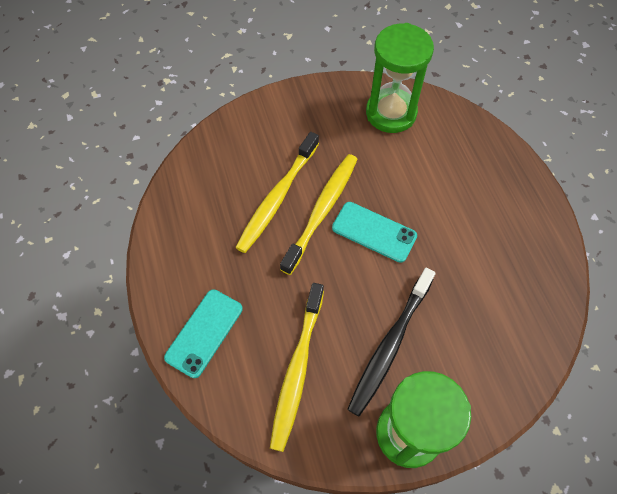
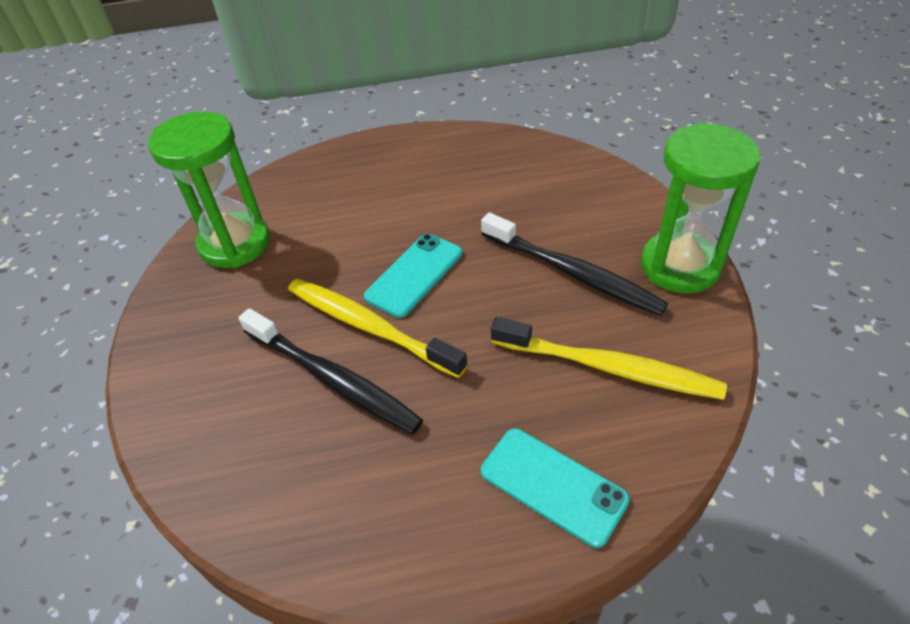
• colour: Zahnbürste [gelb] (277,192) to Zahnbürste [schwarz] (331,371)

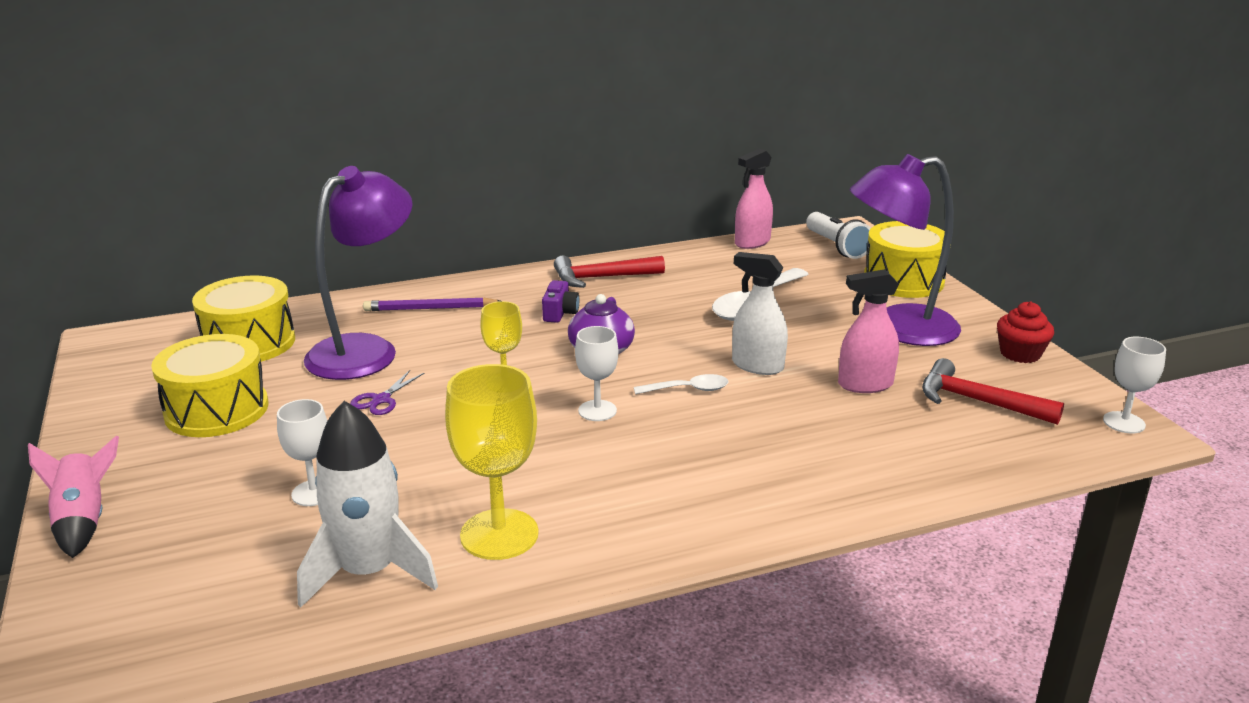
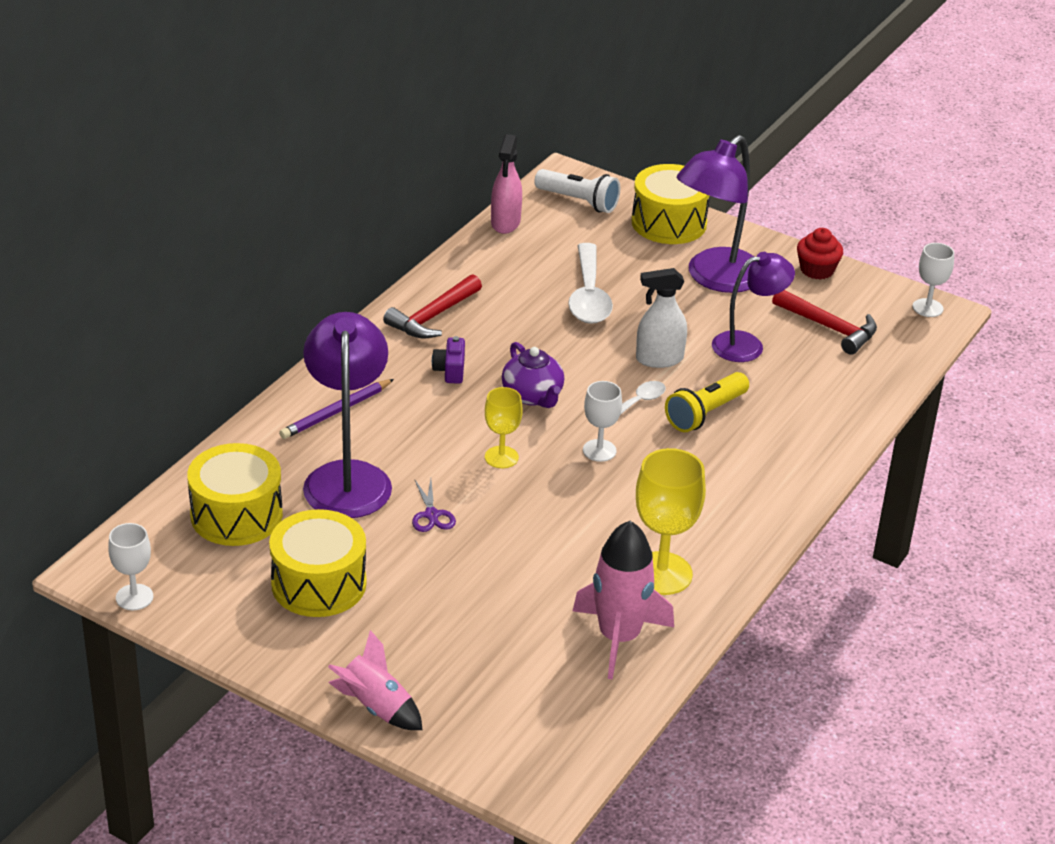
• appeared: Taschenlampe [gelb] (707,402)
• relocated: Kelch [weiß] (302,452) to (130,566)
• exchanged: Sprühflasche [rosa] (868,331) to Lampe [lila] (753,307)
• colour: Rakete [weiß] (367,504) to Rakete [rosa] (623,600)
• spun: Kamera [lila] (560,301) = (448,360) 150 degrees counterclockwise
• spun: Hammer [rot] (993,391) = (824,322) 135 degrees counterclockwise

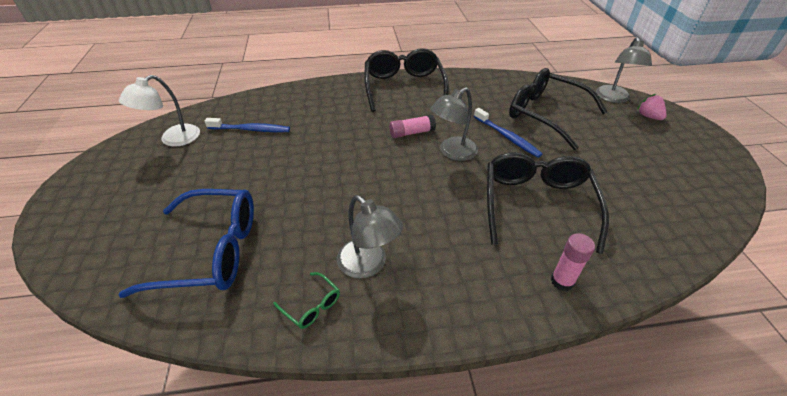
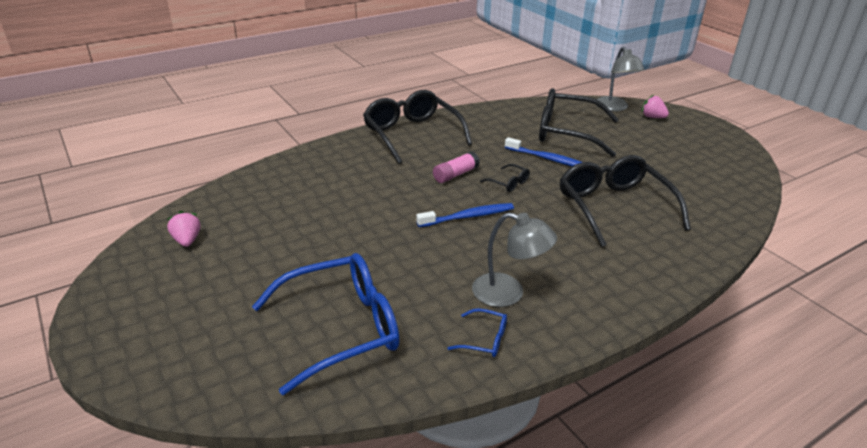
• missing: Klebestift [rosa] (572,262)
• relocated: Zahnbürste [blau] (247,125) to (465,215)
• exchanged: Lampe [weiß] (159,111) to Erdbeere [rosa] (184,229)
• exchanged: Lampe [grau] (454,124) to Brille [schwarz] (505,178)
• colour: Brille [grün] (306,300) to Brille [blau] (477,332)

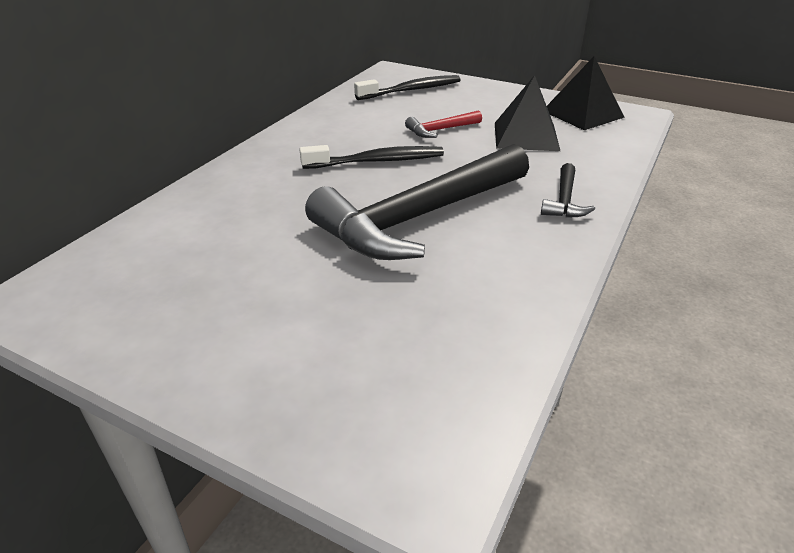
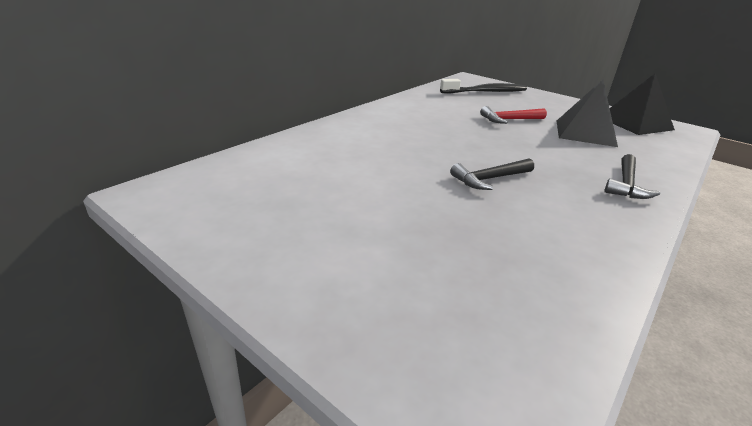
• missing: Zahnbürste [schwarz] (371,157)
• size: Hammer [schwarz] (417,202) = (492,174) x0.41

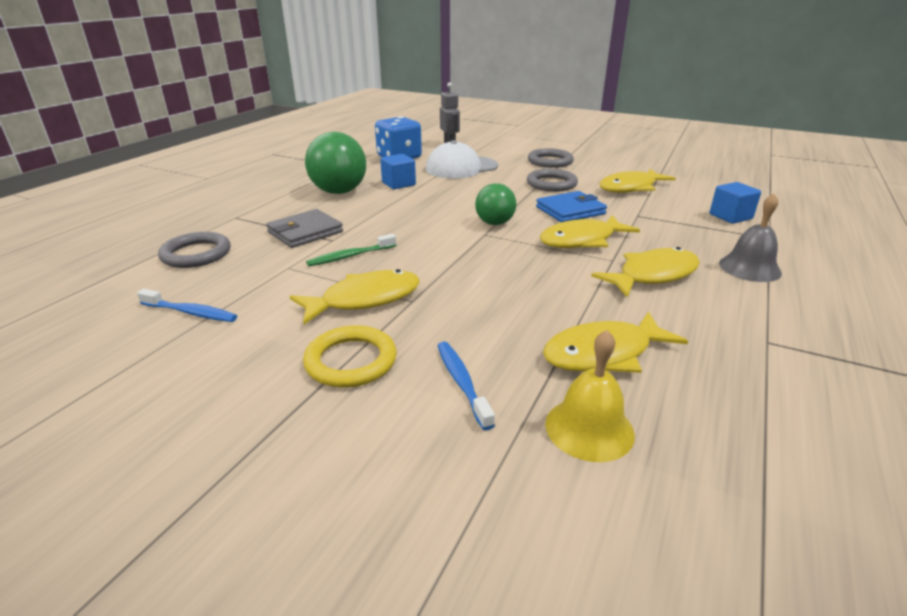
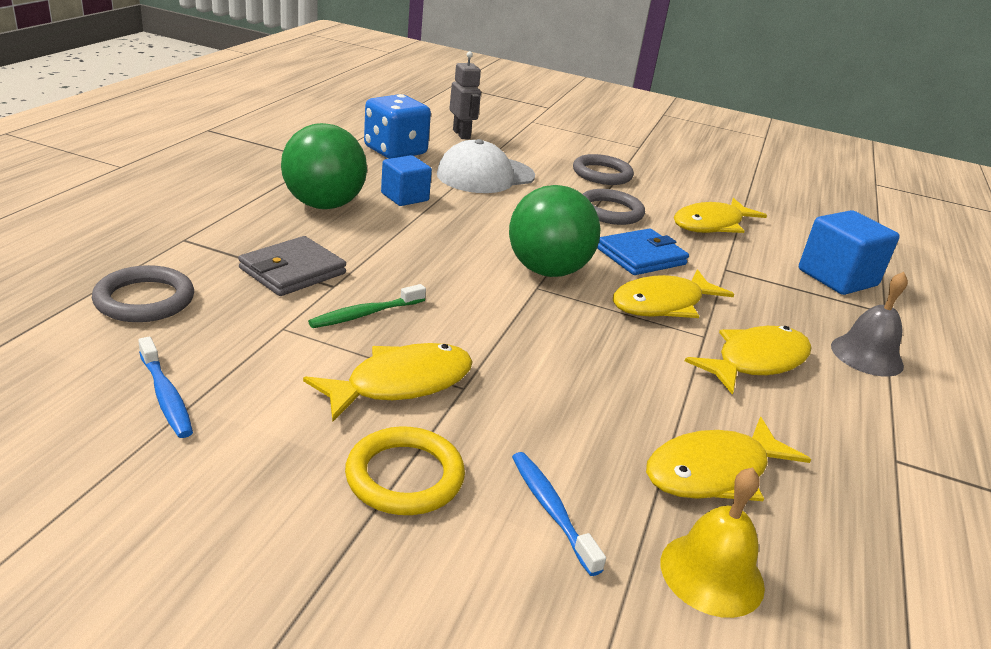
• spun: Zahnbürste [blau] (187,305) = (165,387) 45 degrees clockwise
• size: Ball [grün] (495,204) = (554,231) x1.65
• size: Kubus [blau] (735,203) = (849,252) x1.55

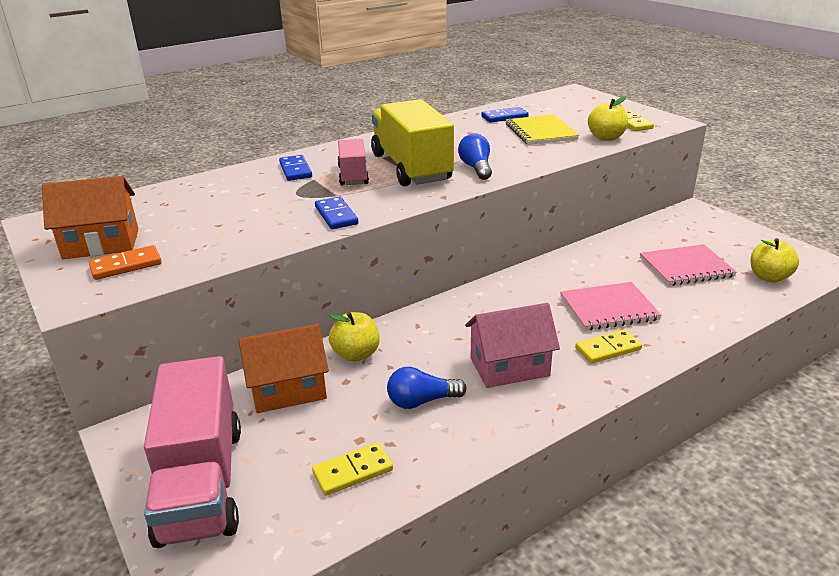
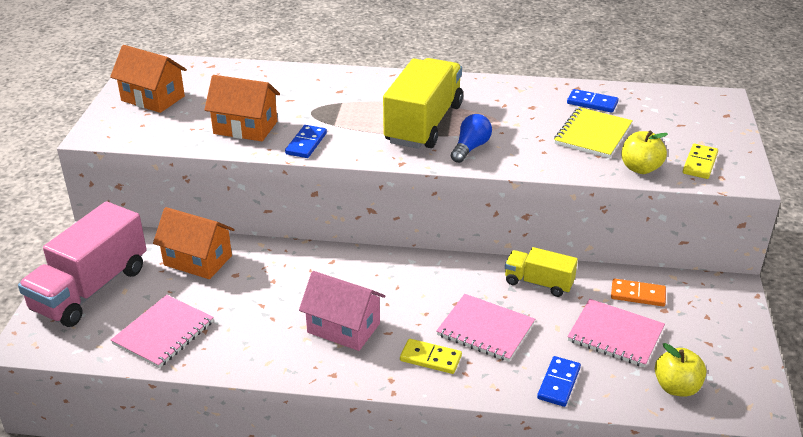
• missing: Apfel [gelb] (354,337)
• missing: Lastwagen [rosa] (353,162)
• missing: Glühbirne [blau] (427,388)
• appeared: Haus [orange] (242,108)
• appeared: Lastwagen [gelb] (541,272)
• relocated: Dominostein [orange] (125,262) to (638,292)
• relocated: Dominostein [blau] (295,168) to (559,381)
• exchanged: Dominostein [gelb] (352,469) to Notizbuch [rosa] (162,331)

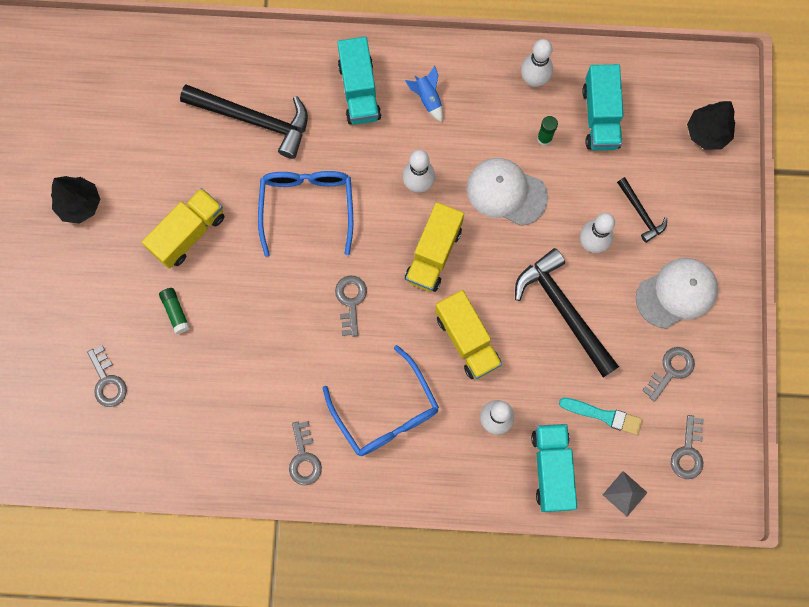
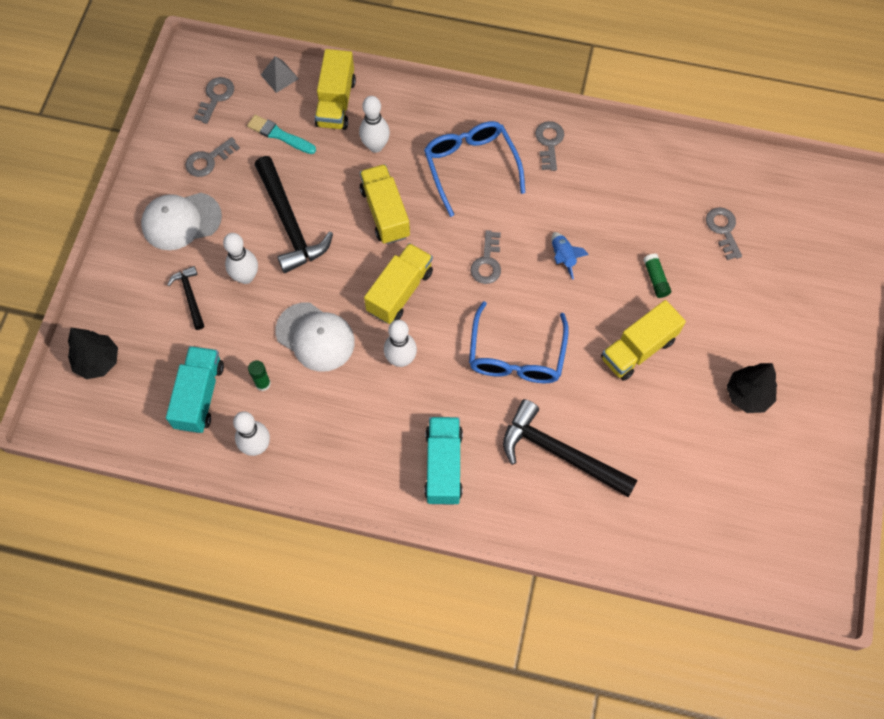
• relocated: Rakete [blau] (424,94) to (570,256)
• colour: Lastwagen [türkis] (554,468) to Lastwagen [gelb] (335,89)

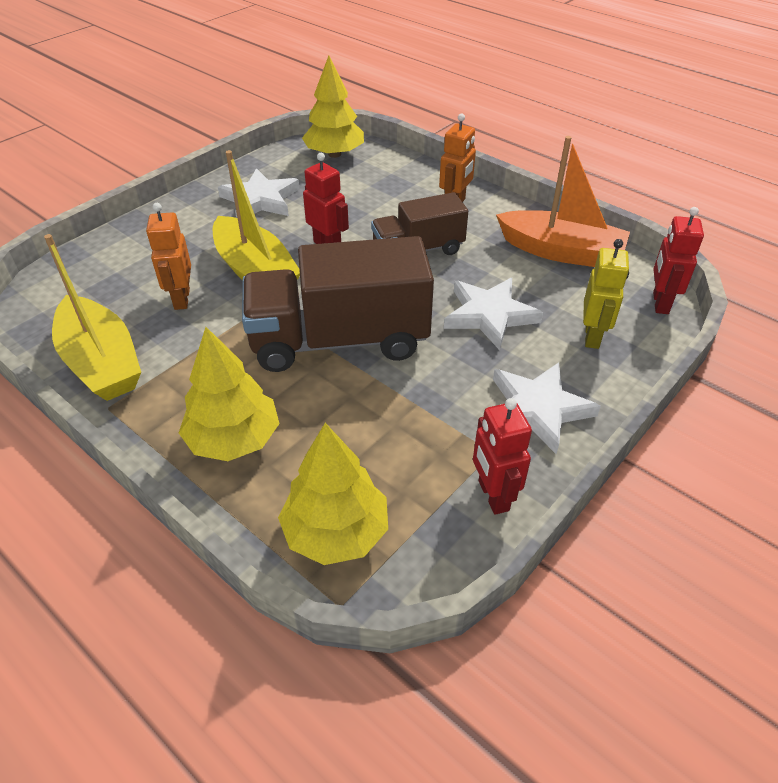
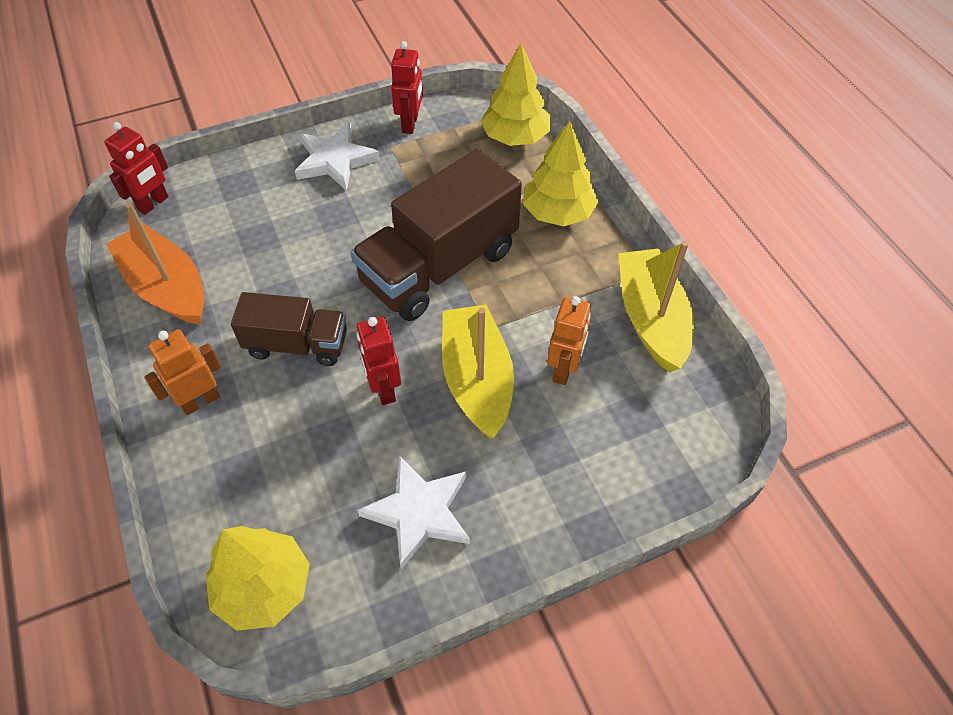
• missing: Stern [weiß] (493,314)
• missing: Roboter [gelb] (606,294)
• spun: Lastwagen [braun] (338,304) = (436,235) 120 degrees clockwise

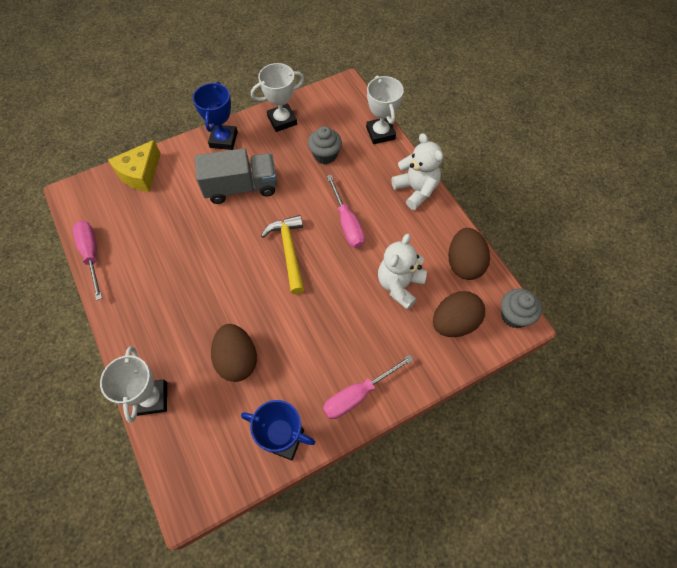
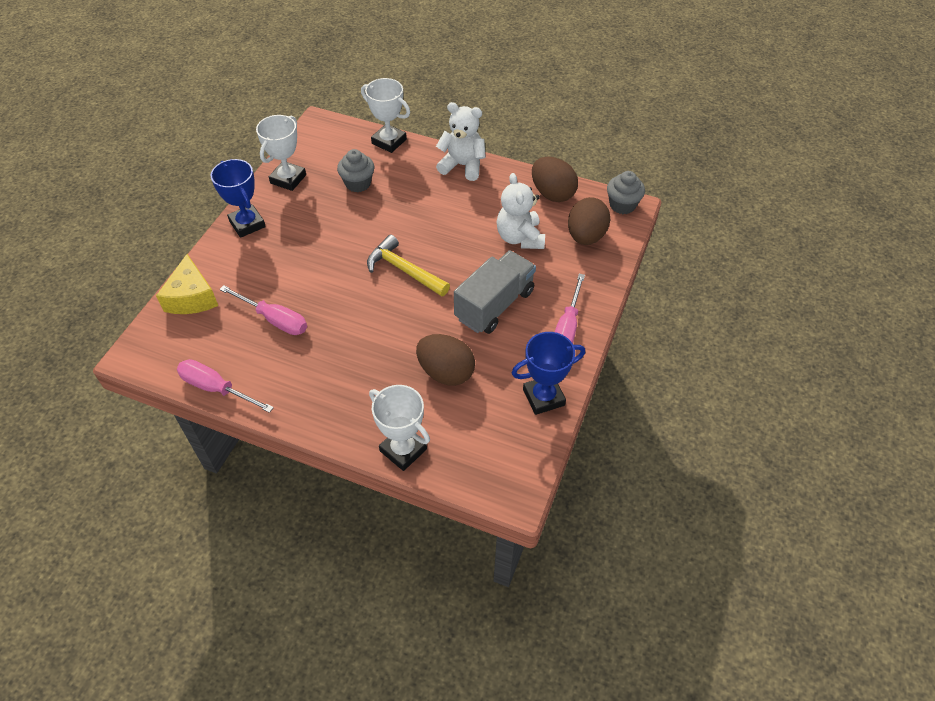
• relocated: Lastwagen [grau] (236,176) to (495,292)
• relocated: Schraubenzieher [rosa] (346,211) to (263,310)

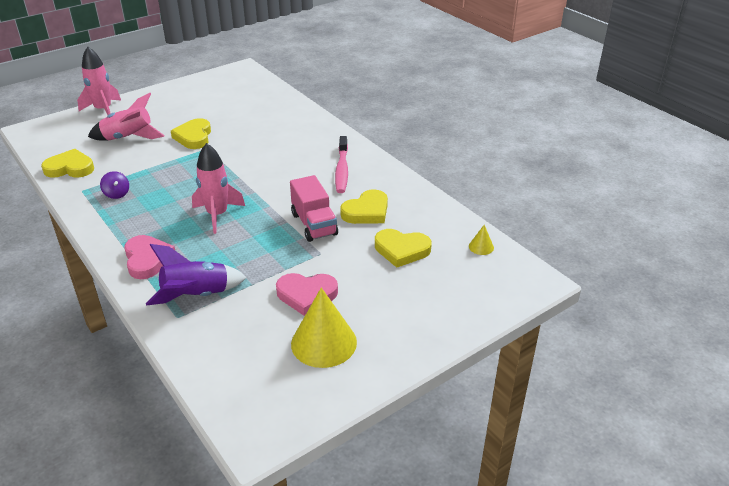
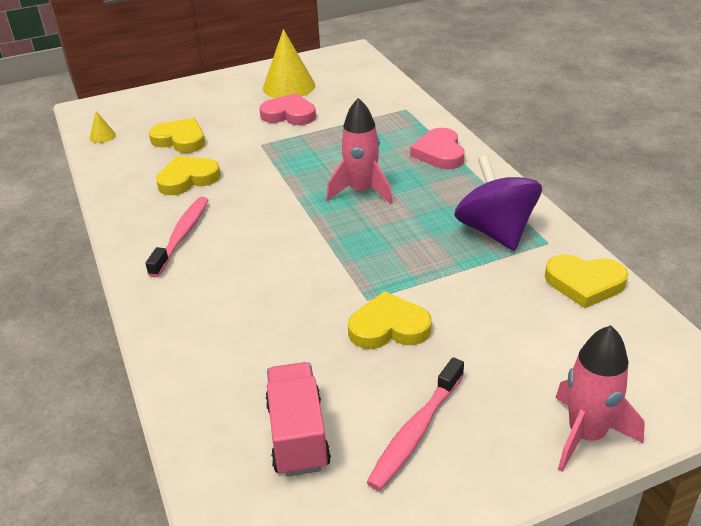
• missing: Rakete [rosa] (126,116)
• missing: Rakete [lila] (196,275)
• appeared: Zahnbürste [rosa] (415,424)
• relocated: Lastwagen [rosa] (314,208) to (298,419)
• spun: Herz [gelb] (191,133) = (390,320) 105 degrees counterclockwise
• size: Kreisel [lila] (114,185) = (498,203) x2.30

